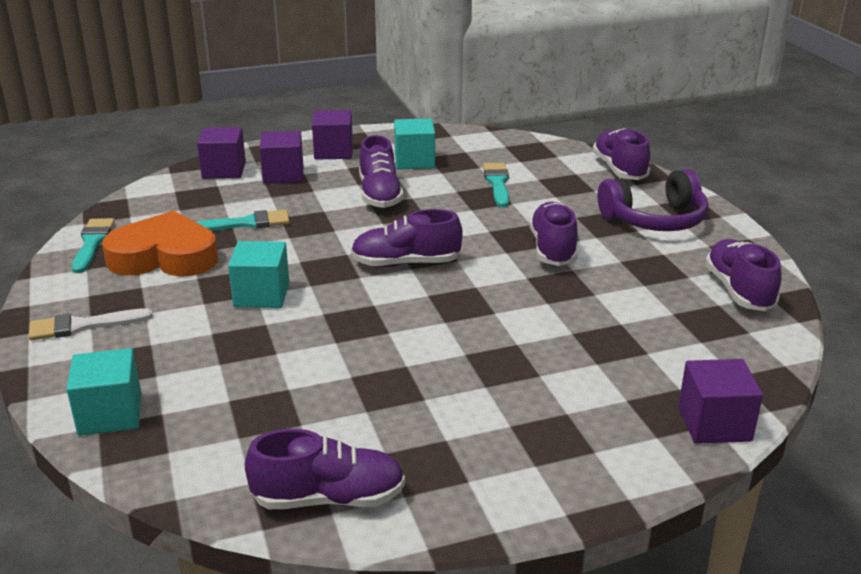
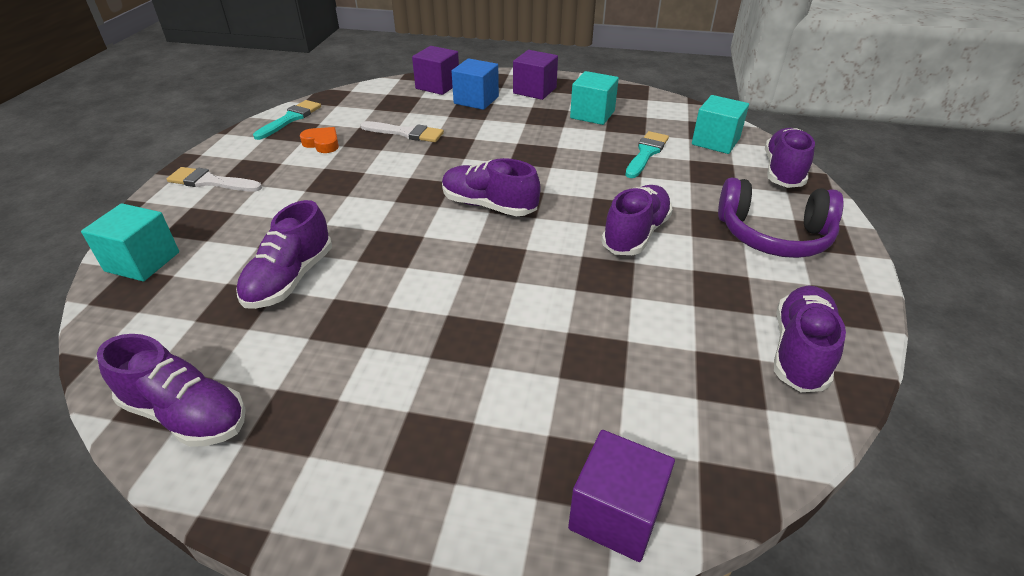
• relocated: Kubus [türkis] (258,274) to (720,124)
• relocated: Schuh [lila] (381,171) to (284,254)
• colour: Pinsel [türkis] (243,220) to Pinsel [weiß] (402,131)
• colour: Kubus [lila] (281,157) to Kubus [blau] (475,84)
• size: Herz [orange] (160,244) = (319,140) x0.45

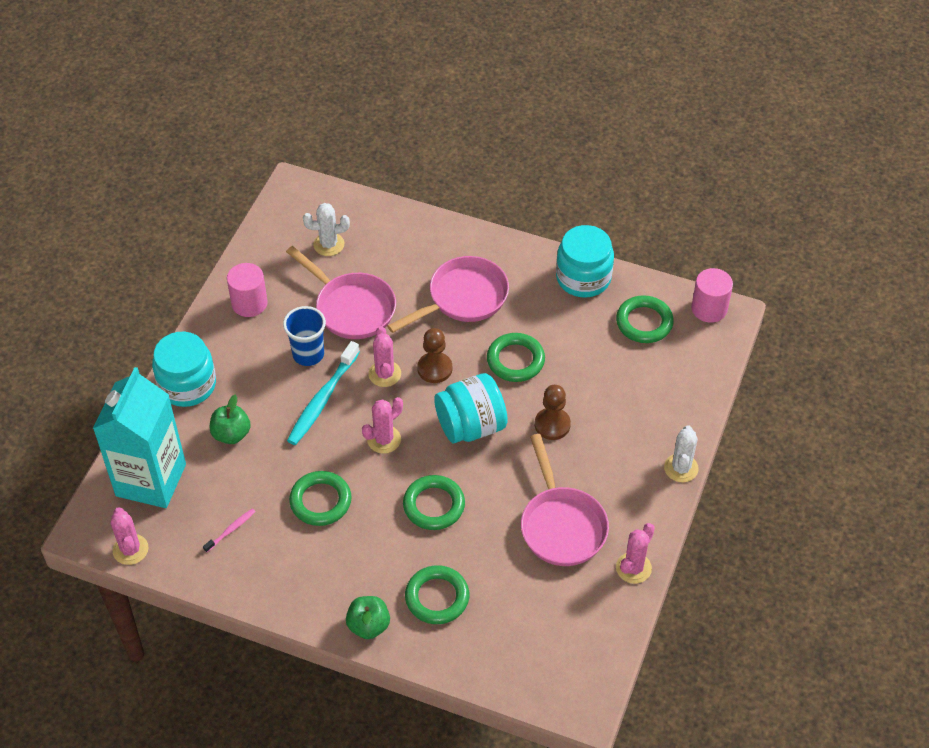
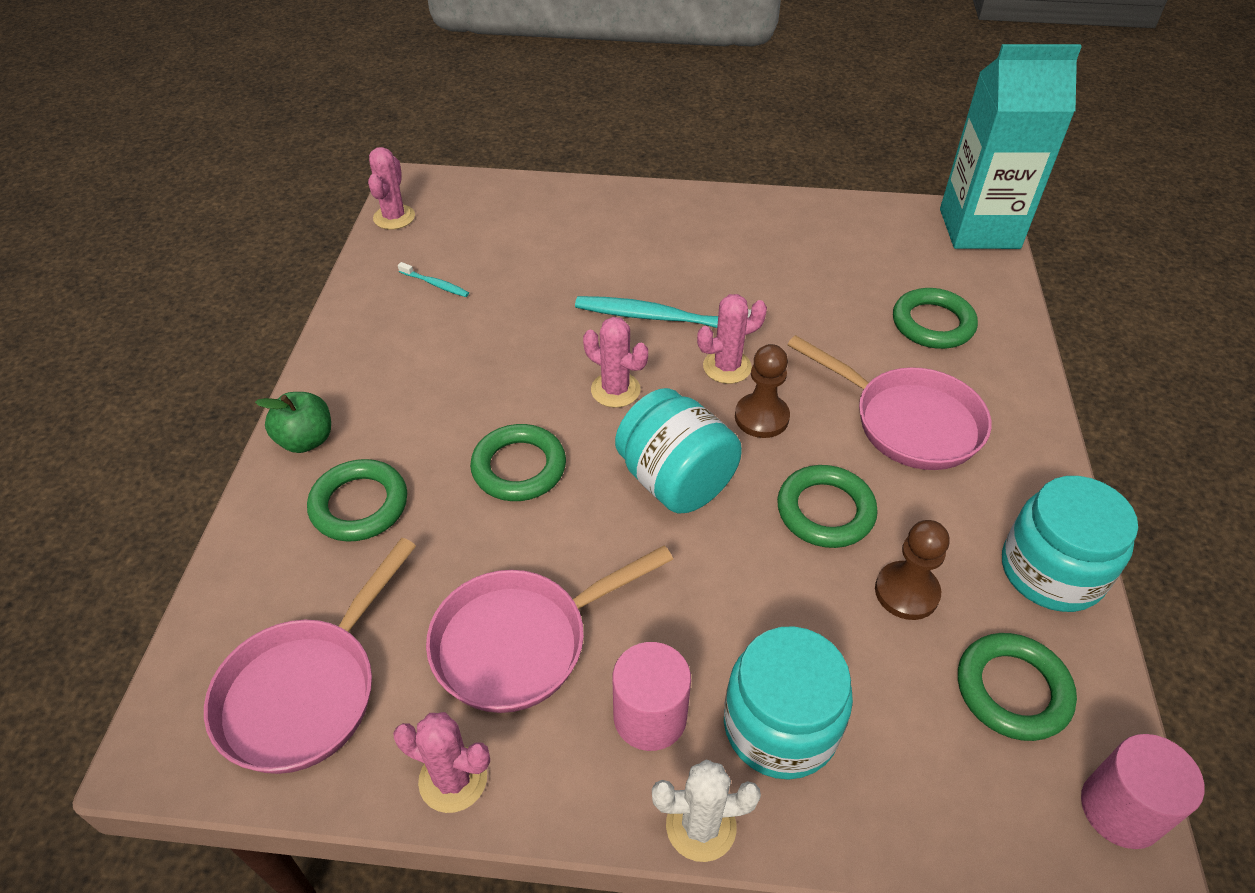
• missing: Apfel [grün] (230,419)
• missing: Becher [blau] (304,336)
• missing: Kaktus [weiß] (326,229)
• relocated: Getränkekarton [türkis] (139,437) to (1011,146)
• relocated: Einmachglas [türkis] (184,369) to (788,703)
• relocated: Vollzylinder [rosa] (247,290) to (652,696)
• relocated: Pfanne [rosa] (341,292) to (310,656)
• relocated: Ring [grün] (320,498) to (935,318)
• relocated: Bauer [braun] (553,412) to (912,570)
• colour: Zahnbürste [rosa] (229,530) to Zahnbürste [türkis] (433,279)
• spun: Kaktus [rosa] (130,536) = (391,188) 45 degrees counterclockwise

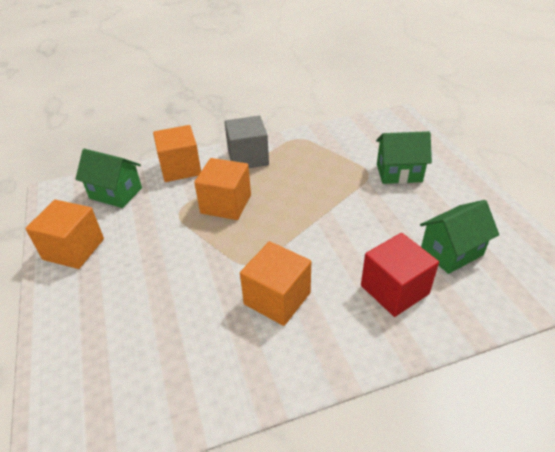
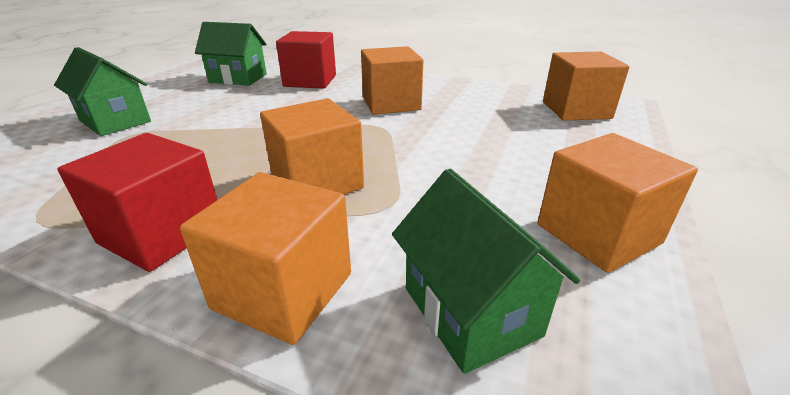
• appeared: Kubus [orange] (586,86)
• colour: Kubus [grau] (247,142) to Kubus [rot] (137,202)

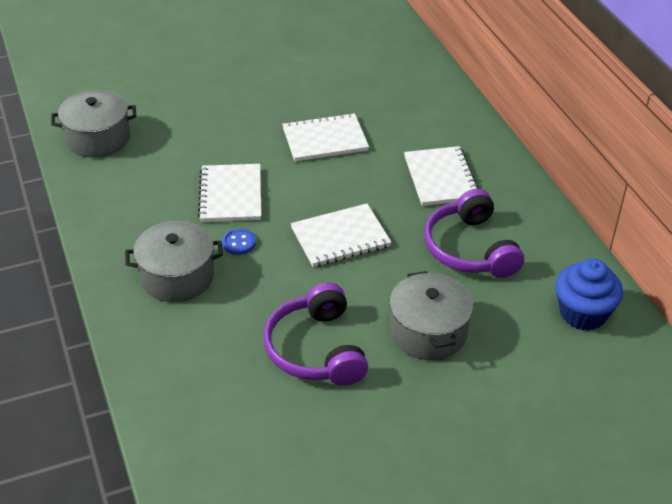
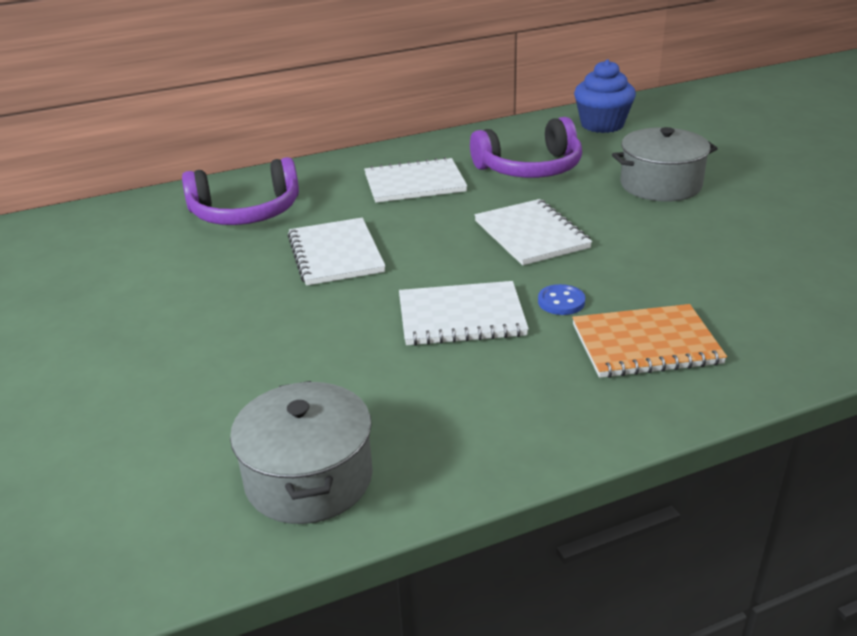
• relocated: Kopfhörer [lila] (316,334) to (240,191)
• exchanged: Kochtopf [grau] (174,261) to Notizbuch [orange] (649,341)

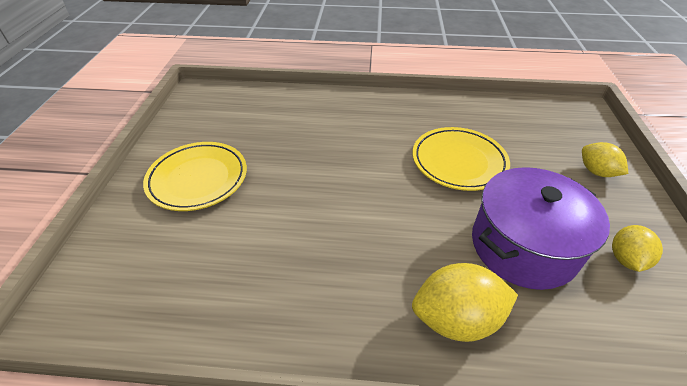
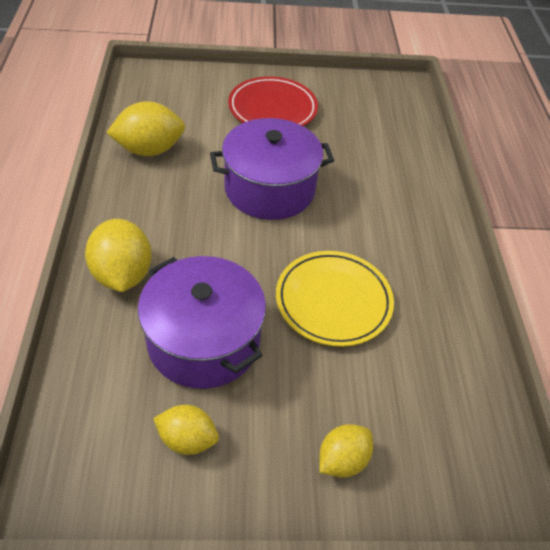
• appeared: Zitrone [gelb] (146,128)
• appeared: Kochtopf [lila] (272,169)
• colour: Teller [gelb] (195,176) to Teller [rot] (273,101)

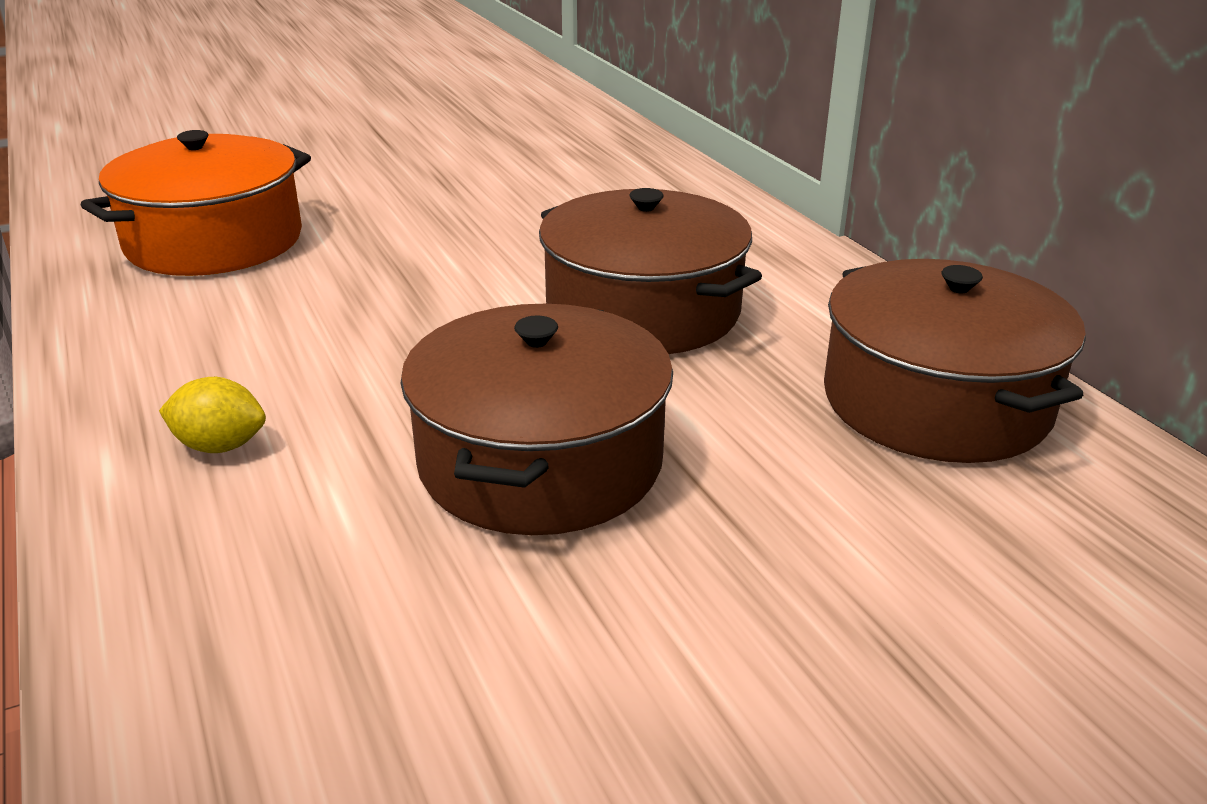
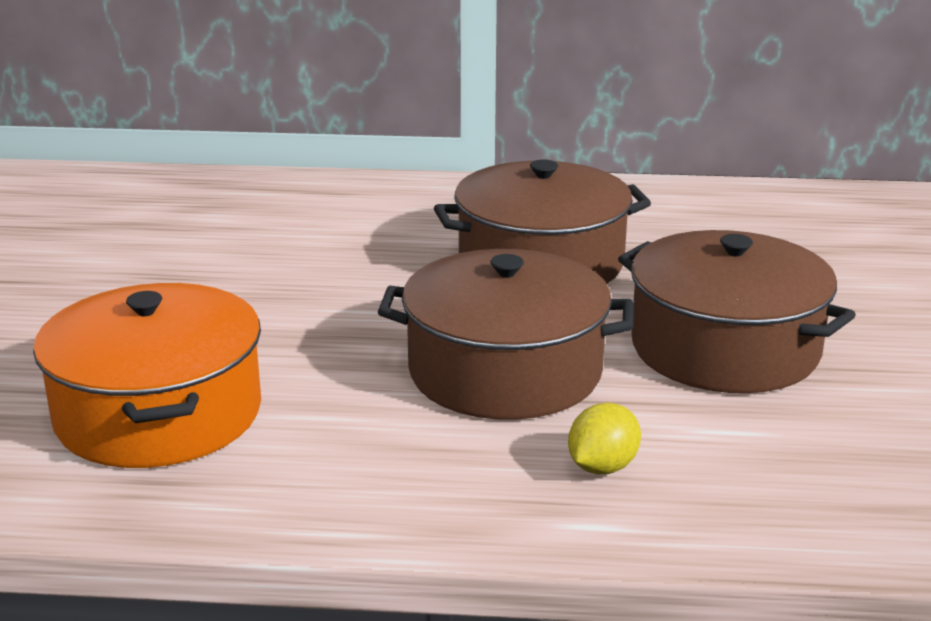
• relocated: Kochtopf [braun] (955,361) to (505,334)

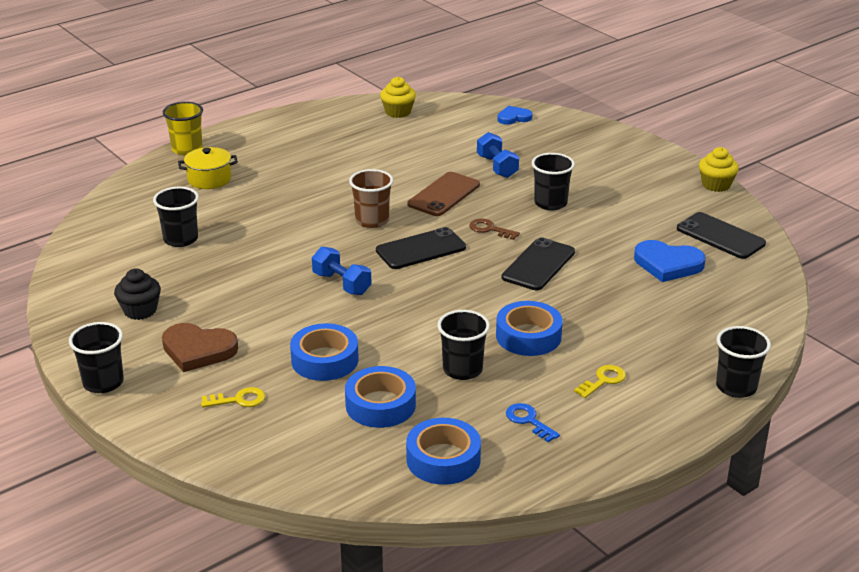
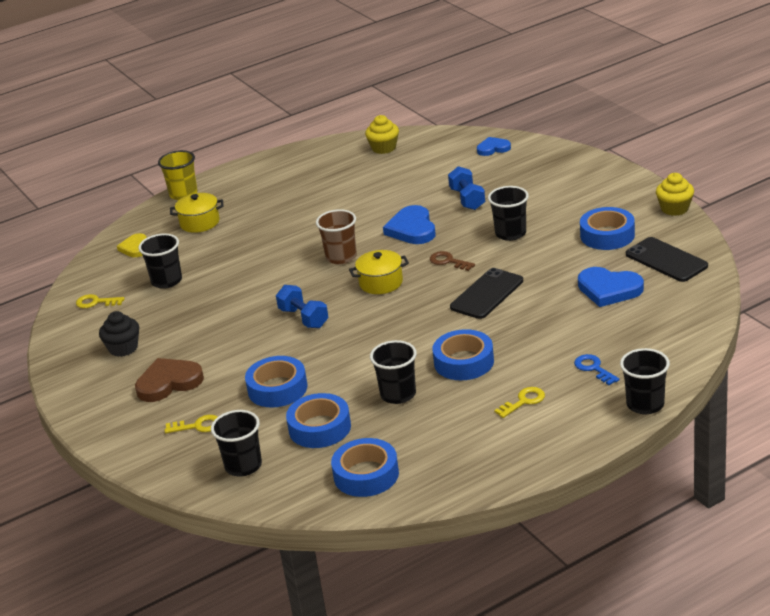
• appeared: Schlüssel [gelb] (100,301)
• appeared: Herz [gelb] (132,245)
• appeared: Klebeband [blau] (607,228)
• relocated: Becher [schwarz] (96,357) to (236,443)
• relocated: Schlüssel [blau] (533,422) to (597,369)
• exchanged: Handy [schwarz] (421,248) to Kochtopf [gelb] (379,272)
• exchanged: Handy [braun] (443,194) to Herz [blau] (409,224)
• spun: Herz [braun] (200,347) = (169,380) 135 degrees clockwise

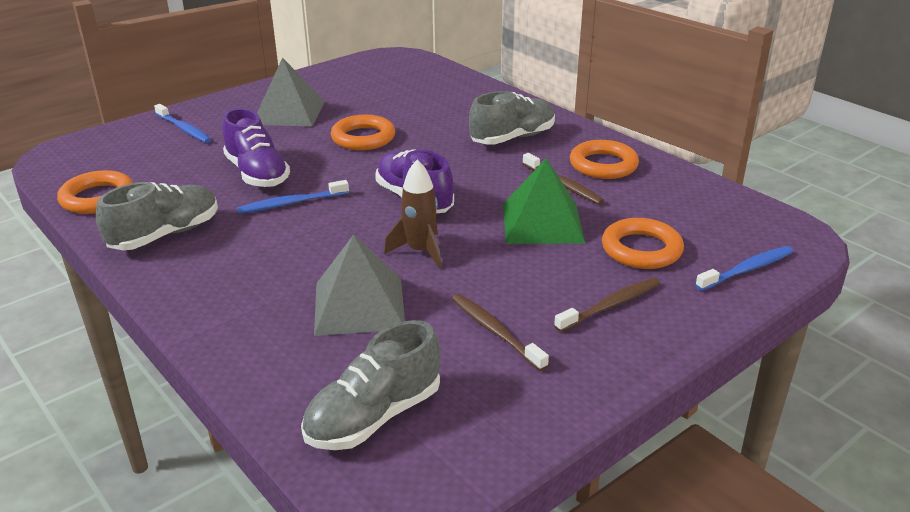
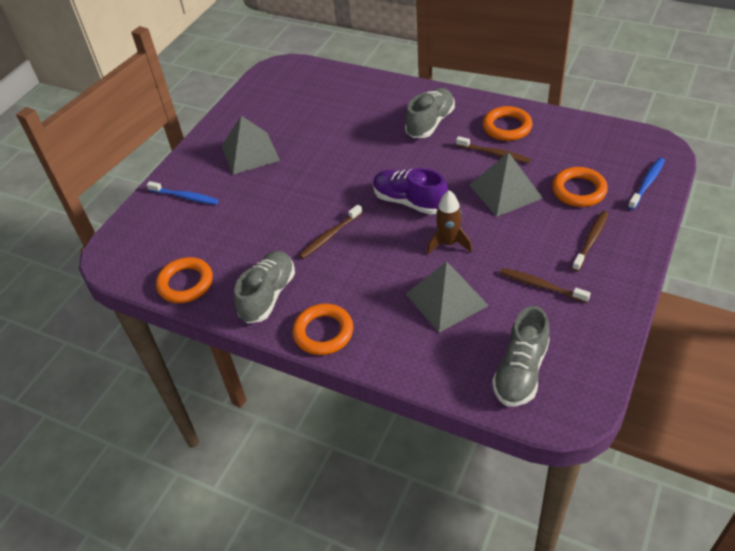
• missing: Schuh [lila] (256,147)
• relocated: Ring [orange] (363,132) to (322,329)
• colour: Zahnbürste [blau] (293,197) to Zahnbürste [braun] (330,231)
• colour: Pyramide [grün] (544,201) to Pyramide [grau] (506,184)

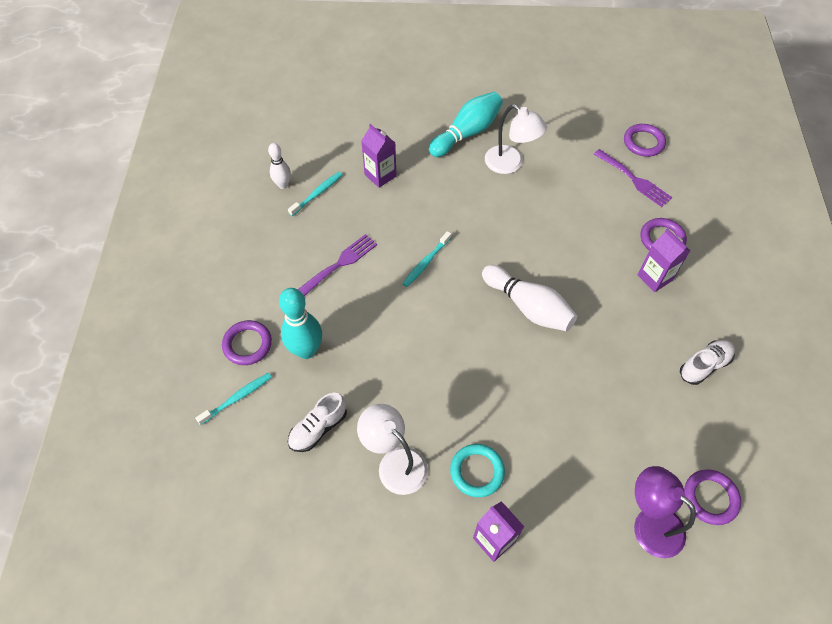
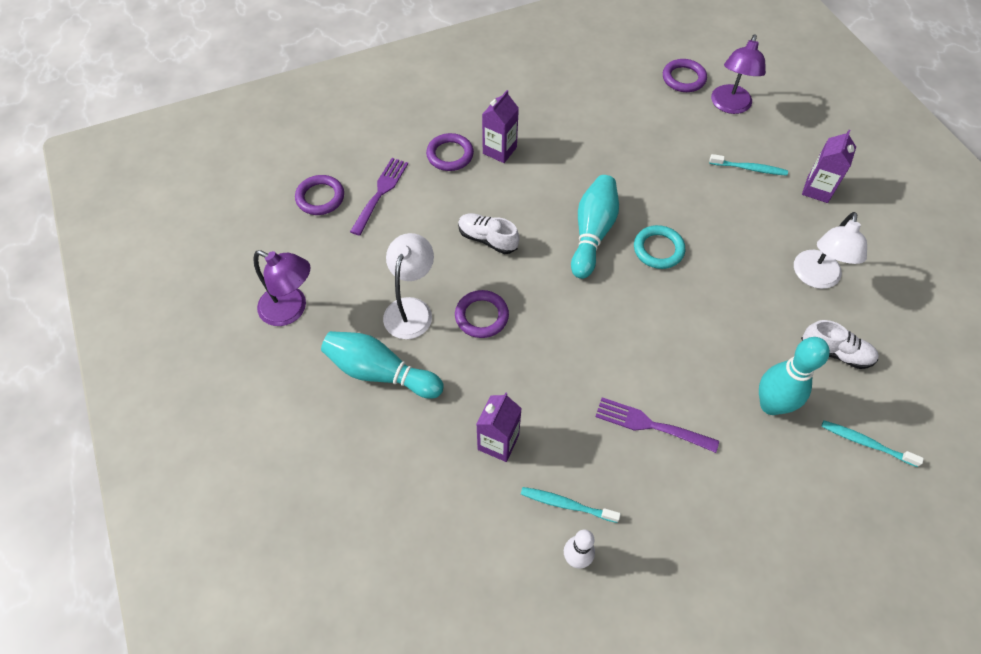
• appeared: Lampe [lila] (282,288)
• relocated: Ring [lila] (247,342) to (482,314)
• relocated: Zahnbürste [türkis] (427,259) to (748,165)
• relocated: Ring [türkis] (477,470) to (659,247)
• relocated: Schuh [weiß] (707,362) to (488,233)
• colour: Bowlingkegel [weiß] (529,298) to Bowlingkegel [türkis] (595,227)

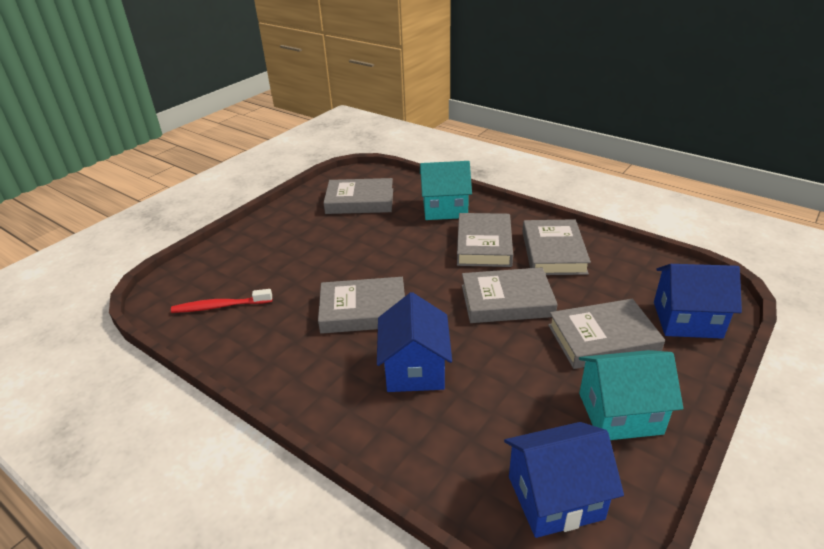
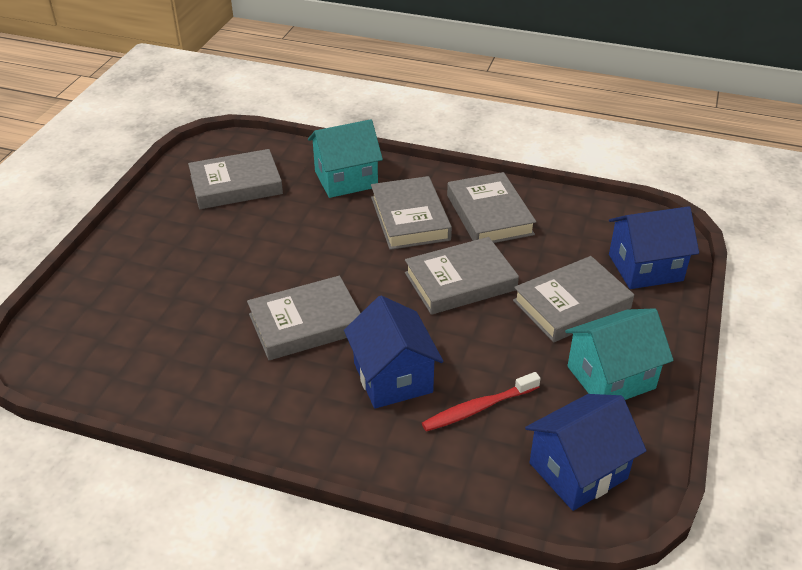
• relocated: Zahnbürste [rot] (221,301) to (481,402)

